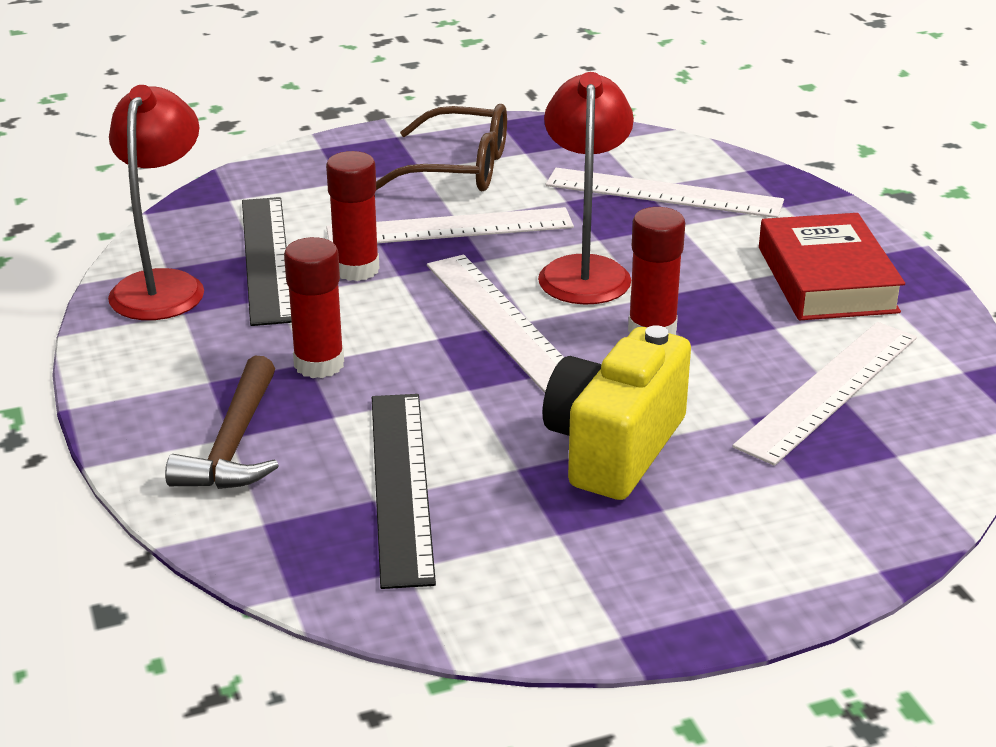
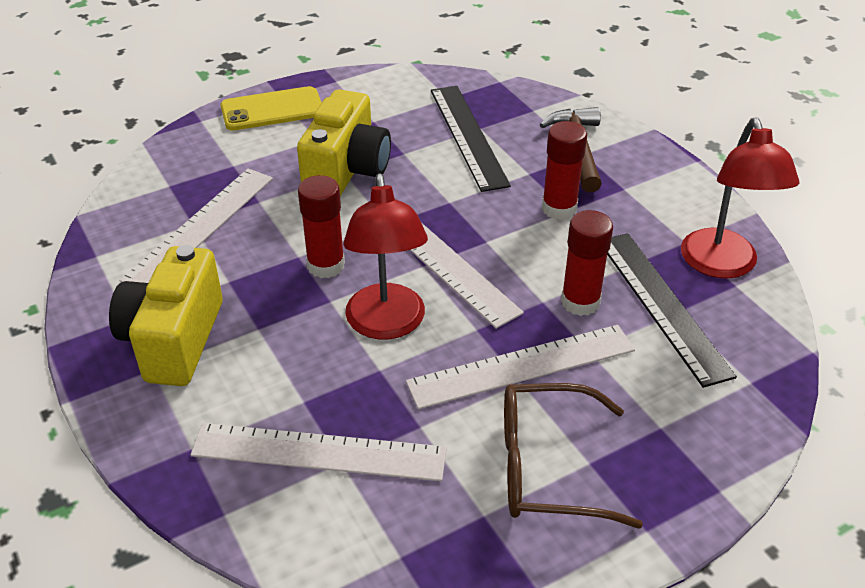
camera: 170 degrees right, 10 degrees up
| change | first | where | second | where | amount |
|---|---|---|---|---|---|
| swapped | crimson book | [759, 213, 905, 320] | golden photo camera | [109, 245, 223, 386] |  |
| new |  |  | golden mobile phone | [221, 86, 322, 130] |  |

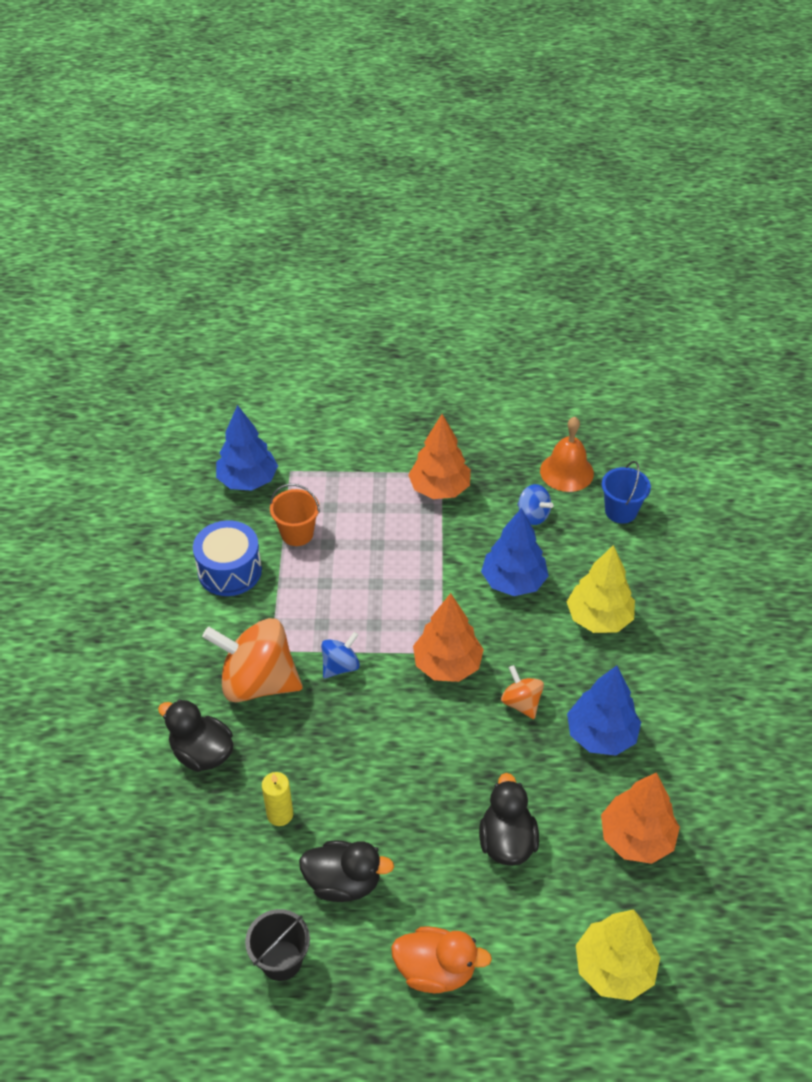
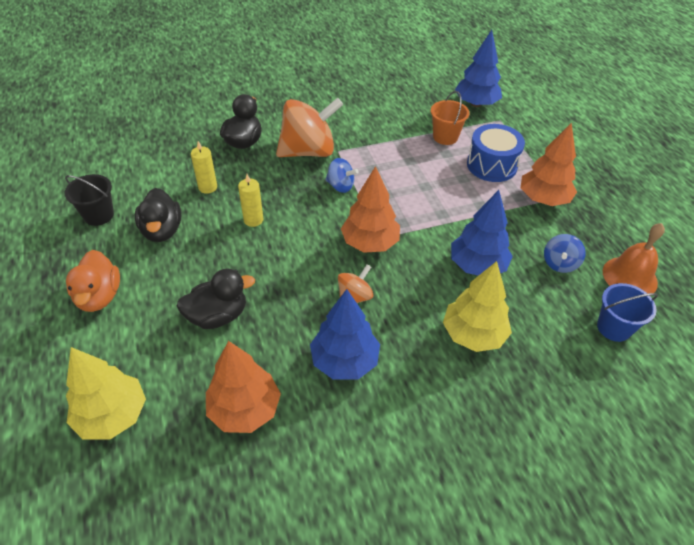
camera: 70 degrees right, 0 degrees up
| change | first | where | second | where | amount |
|---|---|---|---|---|---|
| shifted | cobalt drum | [193, 520, 262, 596] |  | [467, 124, 525, 182] |  |
| rotated | orange whirligig | [202, 618, 303, 702] |  | [276, 97, 343, 157] | 75 degrees clockwise |
| new |  |  | golden candle | [238, 174, 263, 227] |  |

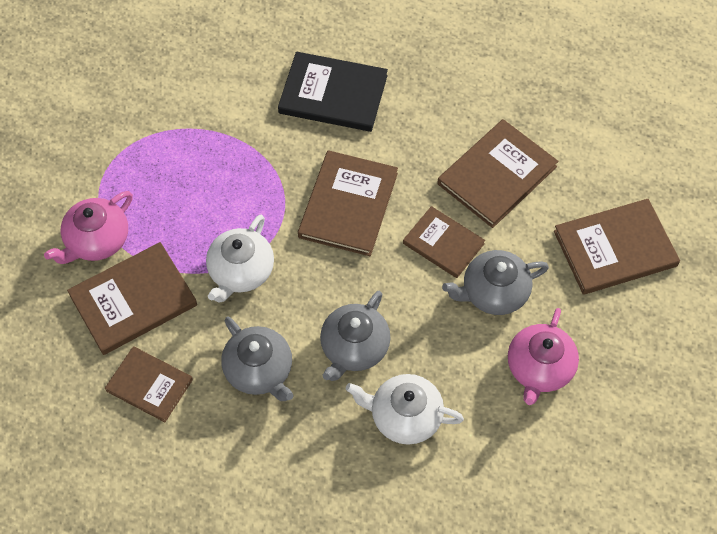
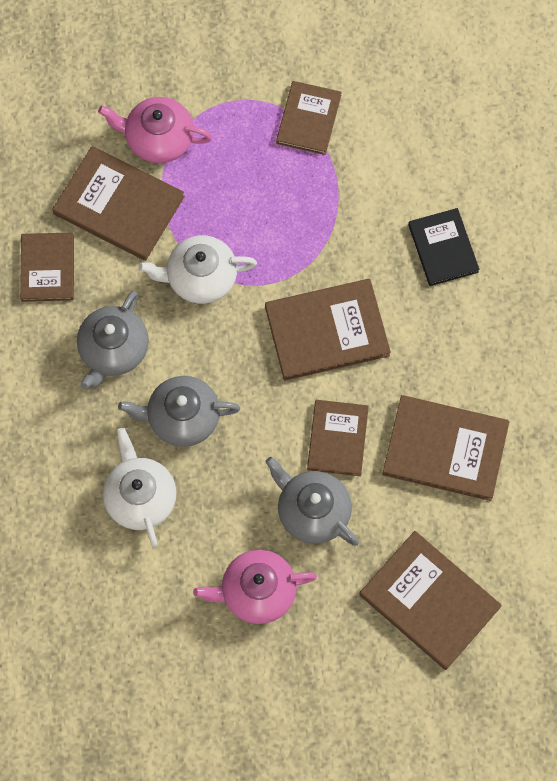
camera: 60 degrees right, 10 degrees up
| change | first | where | second | where | amount |
|---|---|---|---|---|---|
| scaled | jet-black book | [278, 52, 388, 132] |  | [408, 208, 480, 286] | x0.65 |
| new |  |  | dark brown book | [276, 81, 342, 155] |  |

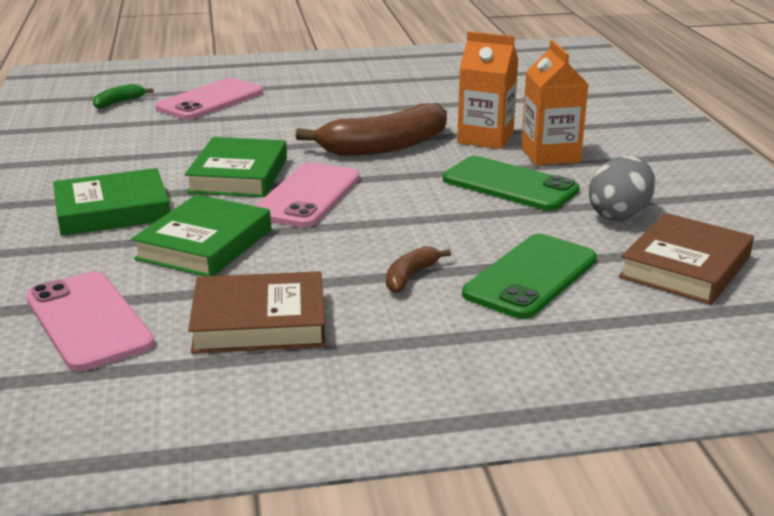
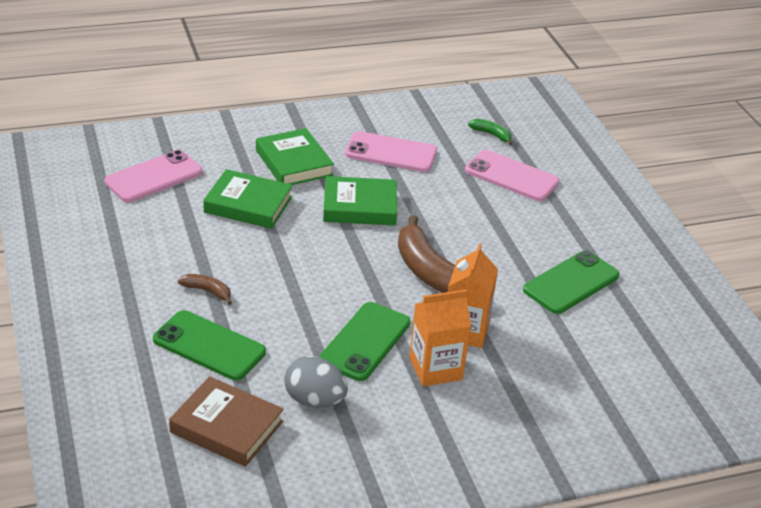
camera: 80 degrees right, 10 degrees up
| change | first | where | second | where | amount |
|---|---|---|---|---|---|
| shifted | rose-pink mobile phone | [255, 162, 360, 228] |  | [345, 131, 437, 172] |  |
| gone | dark brown book | [188, 271, 326, 354] |  |  |  |
| new |  |  | green mobile phone | [523, 251, 619, 314] |  |

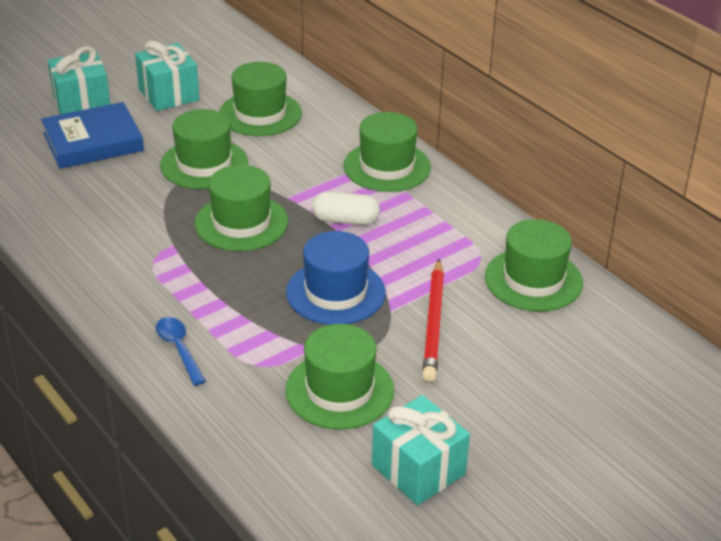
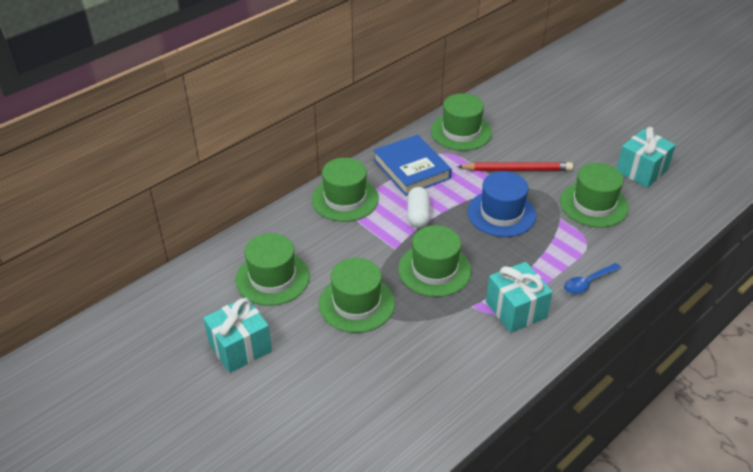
camera: 95 degrees left, 5 degrees up
| change | first | where | second | where | amount |
|---|---|---|---|---|---|
| shifted | turquoise gift | [48, 46, 110, 115] |  | [486, 262, 552, 333] |  |
| shifted | cobalt book | [41, 102, 144, 169] |  | [373, 135, 452, 196] |  |

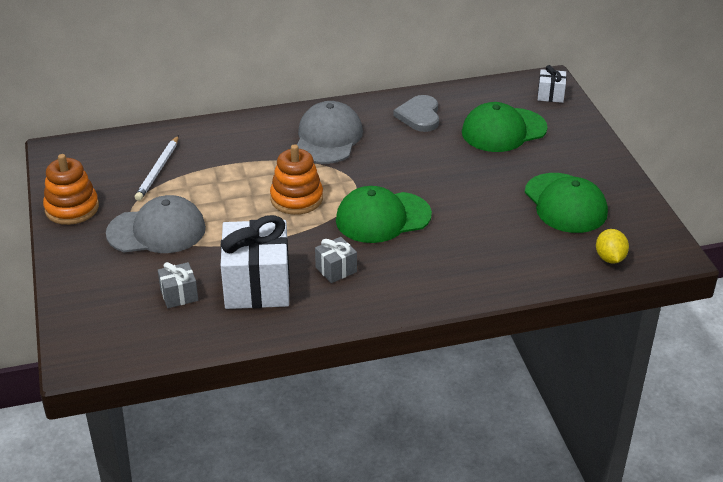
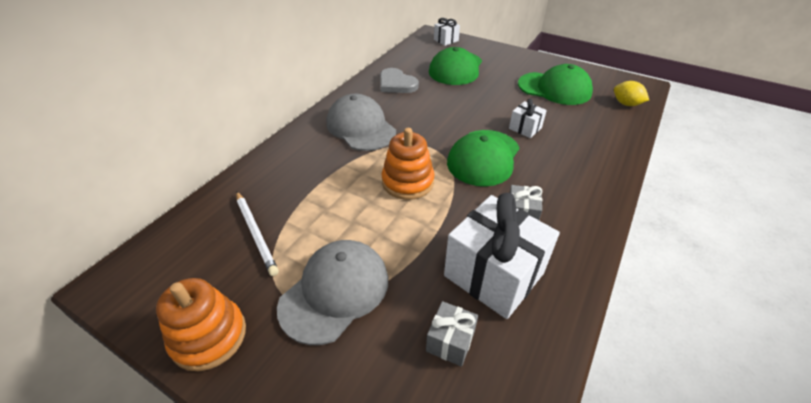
camera: 45 degrees left, 5 degrees up
| change | first | where | second | where | amount |
|---|---|---|---|---|---|
| new |  |  | pure white gift | [509, 98, 547, 138] |  |

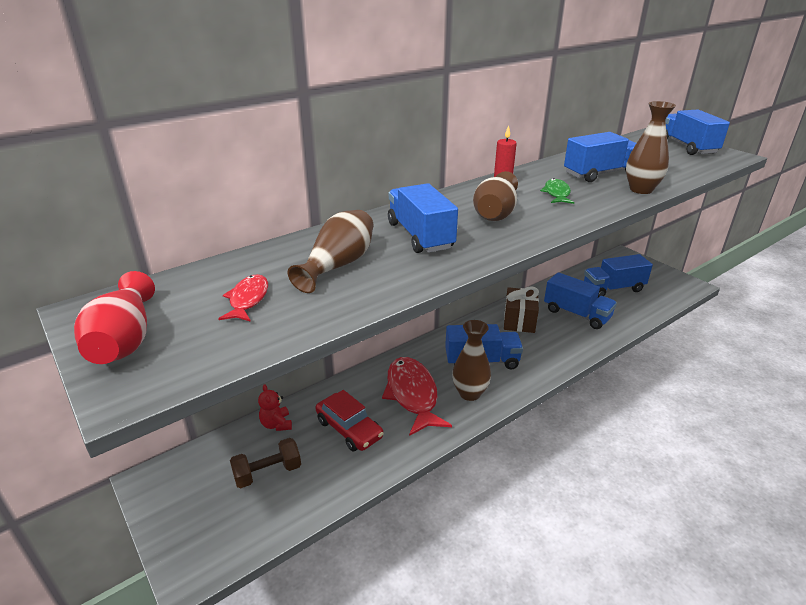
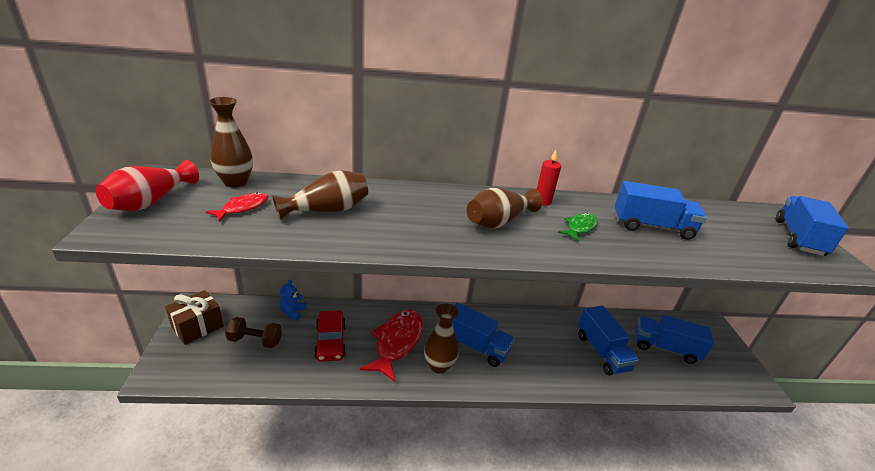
camera: 30 degrees right, 0 degrees up
| change | first | where | second | where | amount |
|---|---|---|---|---|---|
| shifted | dark brown vase | [626, 101, 676, 194] |  | [208, 97, 253, 188] |  |
| gone | cobalt truck | [388, 183, 458, 253] |  |  |  |
| shifted | dark brown gift | [504, 286, 539, 333] |  | [165, 290, 224, 345] |  |
| repainted | crimson teddy bear | [258, 384, 292, 431] | cobalt teddy bear | [279, 279, 306, 321] |  |

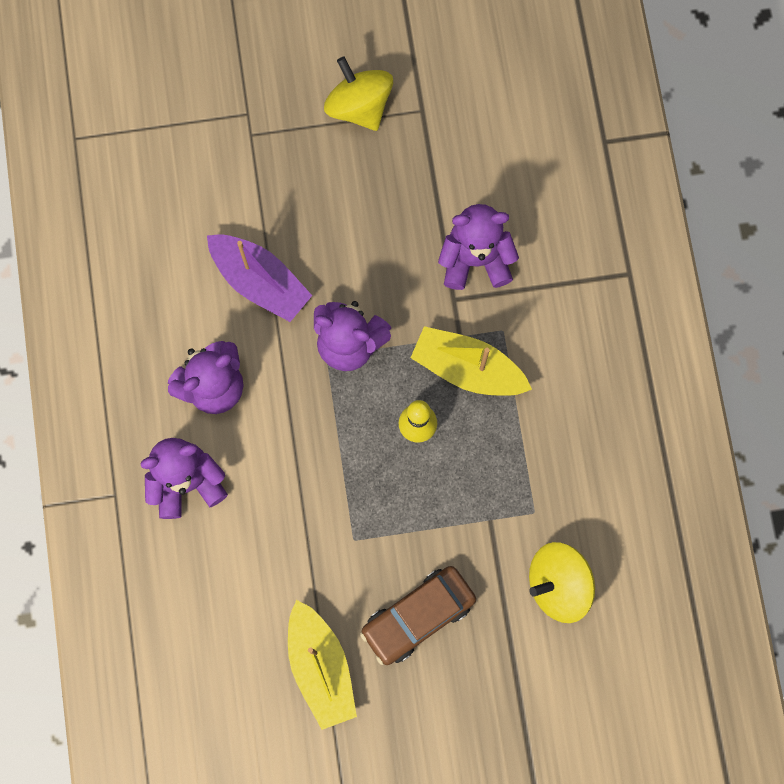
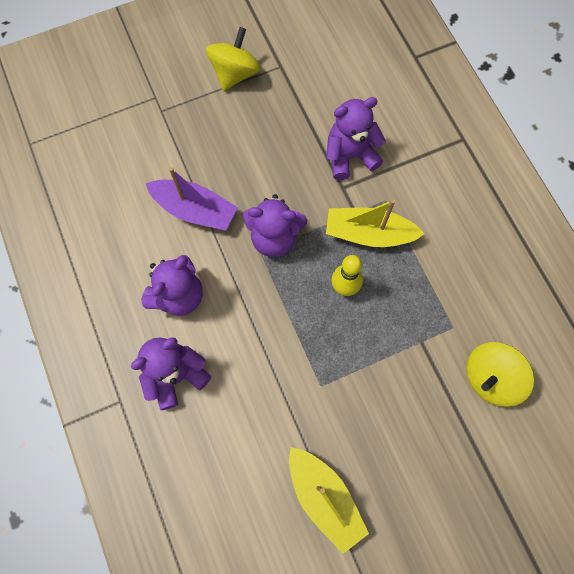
camera: 15 degrees left, 5 degrees down
| change | first | where | second | where | amount |
|---|---|---|---|---|---|
| rotated | golden whirligig | [324, 57, 393, 131] |  | [206, 27, 261, 91] | 75 degrees clockwise |
| gone | dark brown toy car | [360, 566, 476, 665] |  |  |  |

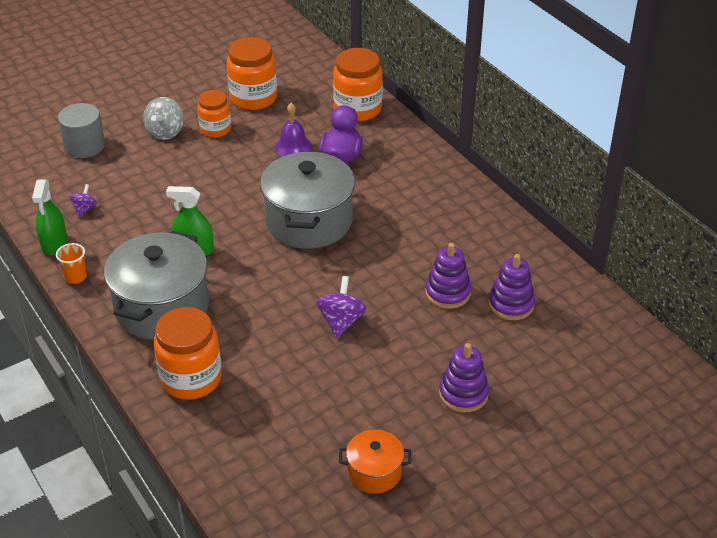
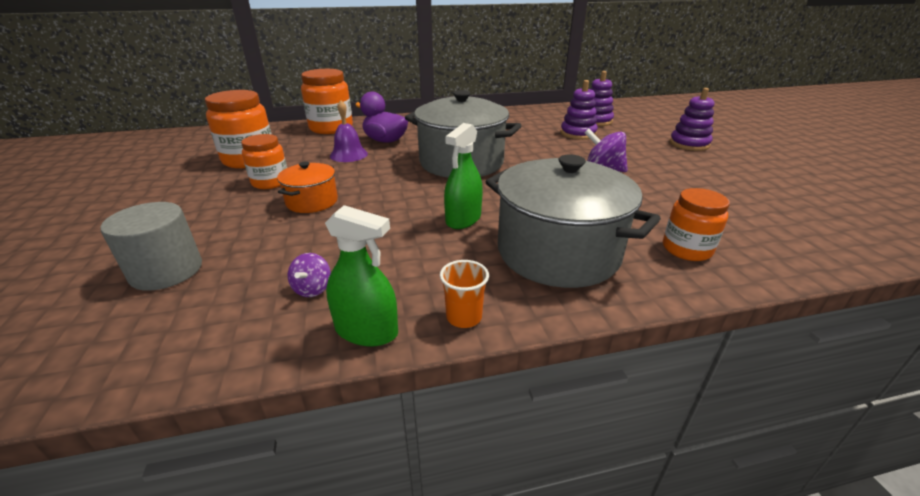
camera: 70 degrees left, 10 degrees down
| change | first | where | second | where | amount |
|---|---|---|---|---|---|
| gone | ash-grey whirligig | [143, 97, 184, 140] |  |  |  |
| rotated | purple whirligig | [70, 184, 97, 217] |  | [288, 253, 331, 297] | 120 degrees counterclockwise |
| scaled | orange jam jar | [154, 307, 222, 400] |  | [663, 188, 730, 261] | x0.64 |
| shifted | orange stockpot | [339, 429, 411, 493] |  | [277, 161, 338, 213] |  |

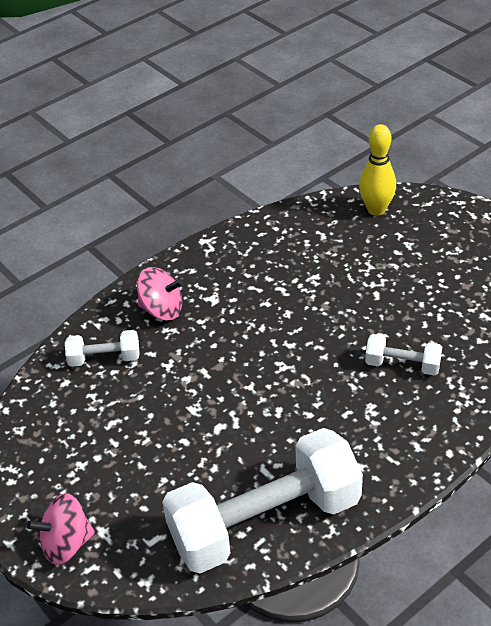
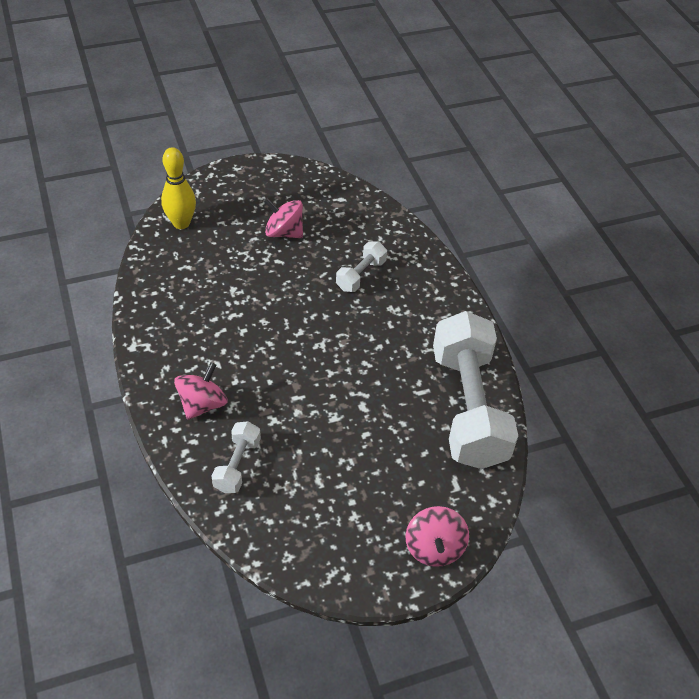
camera: 75 degrees left, 5 degrees up
| change | first | where | second | where | amount |
|---|---|---|---|---|---|
| new |  |  | rose-pink whirligig | [264, 198, 303, 238] |  |

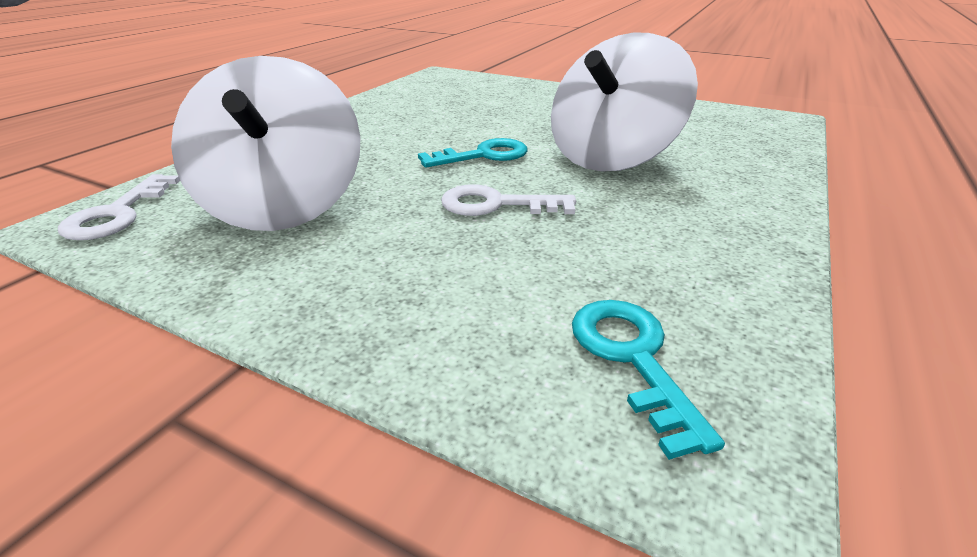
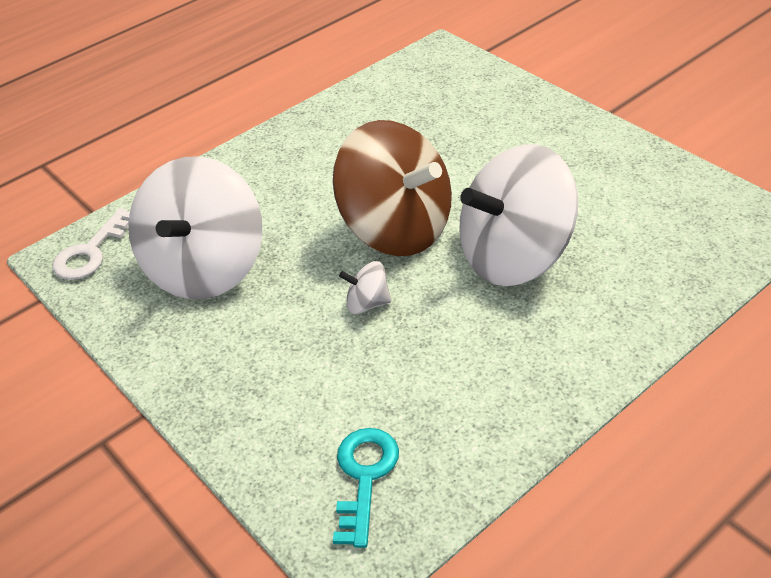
camera: 25 degrees right, 10 degrees up
| change | first | where | second | where | amount |
|---|---|---|---|---|---|
| swapped | turquoise door key | [418, 138, 527, 168] | dark brown whirligig | [333, 120, 452, 256] |  |
| swapped | pure white door key | [441, 184, 576, 216] | pure white whirligig | [339, 261, 392, 314] |  |

